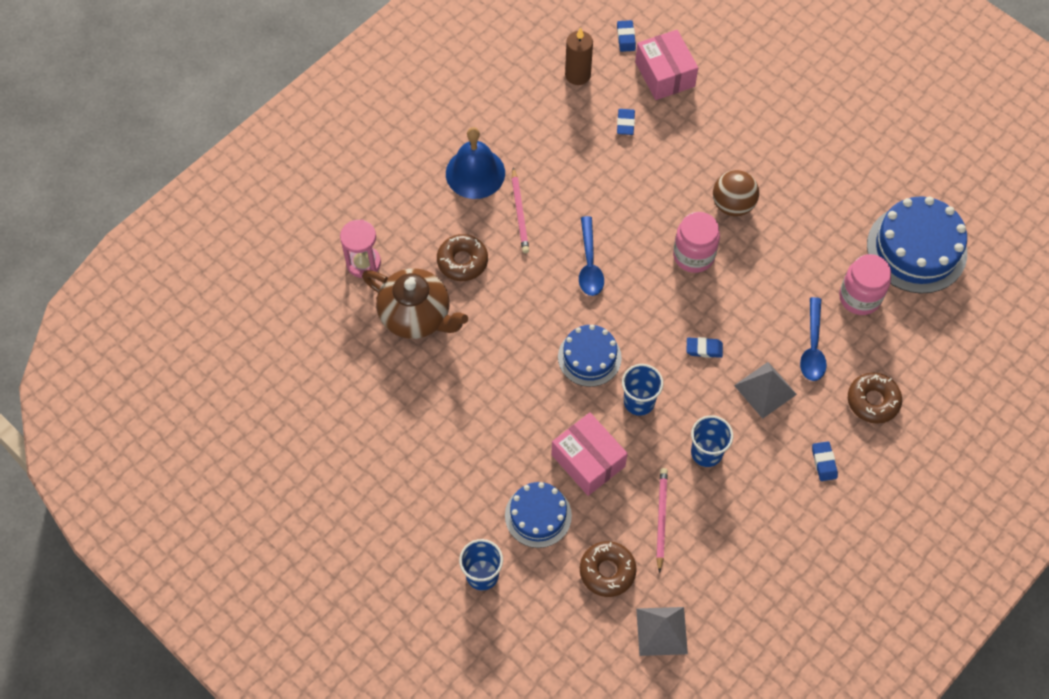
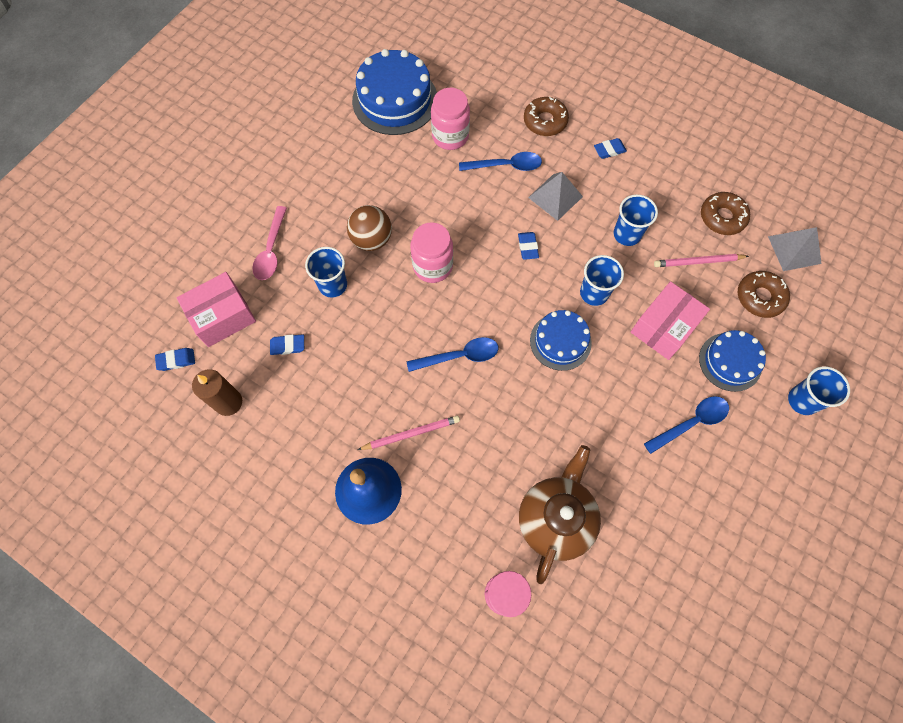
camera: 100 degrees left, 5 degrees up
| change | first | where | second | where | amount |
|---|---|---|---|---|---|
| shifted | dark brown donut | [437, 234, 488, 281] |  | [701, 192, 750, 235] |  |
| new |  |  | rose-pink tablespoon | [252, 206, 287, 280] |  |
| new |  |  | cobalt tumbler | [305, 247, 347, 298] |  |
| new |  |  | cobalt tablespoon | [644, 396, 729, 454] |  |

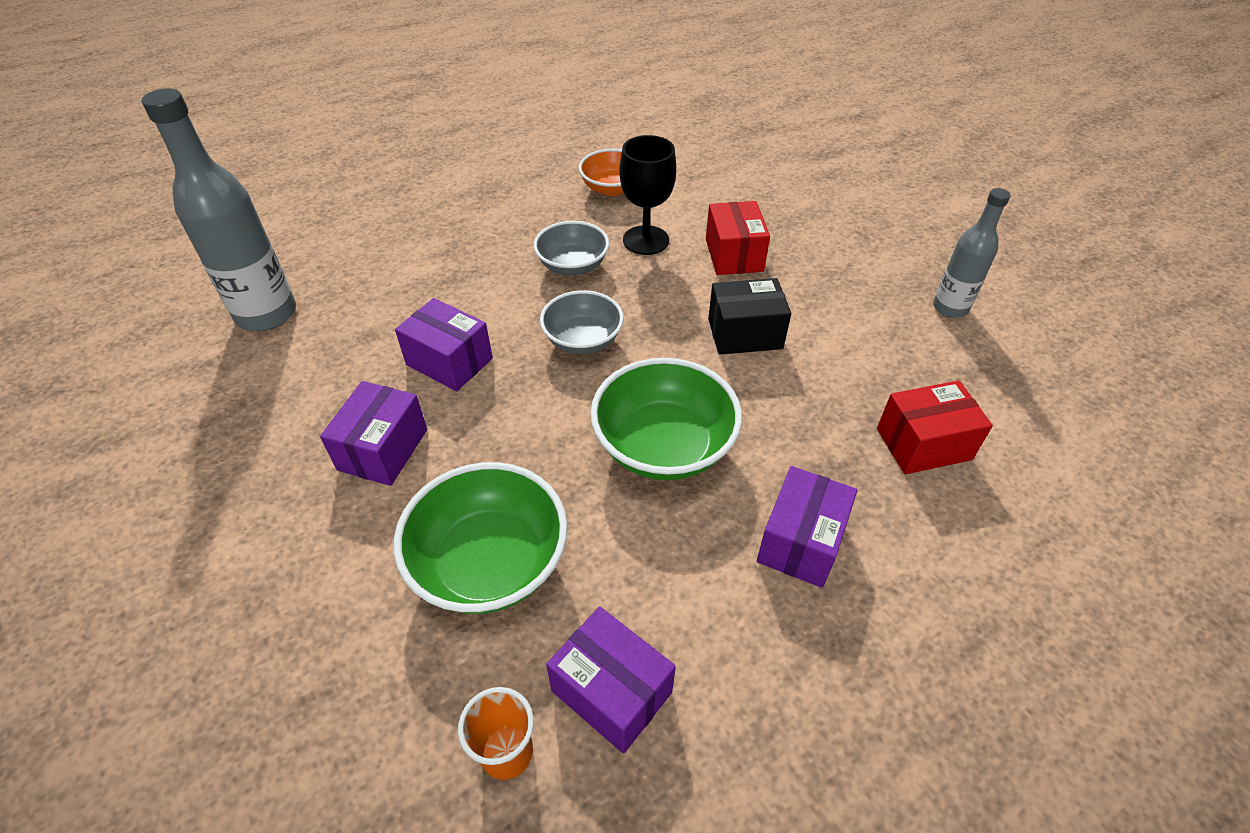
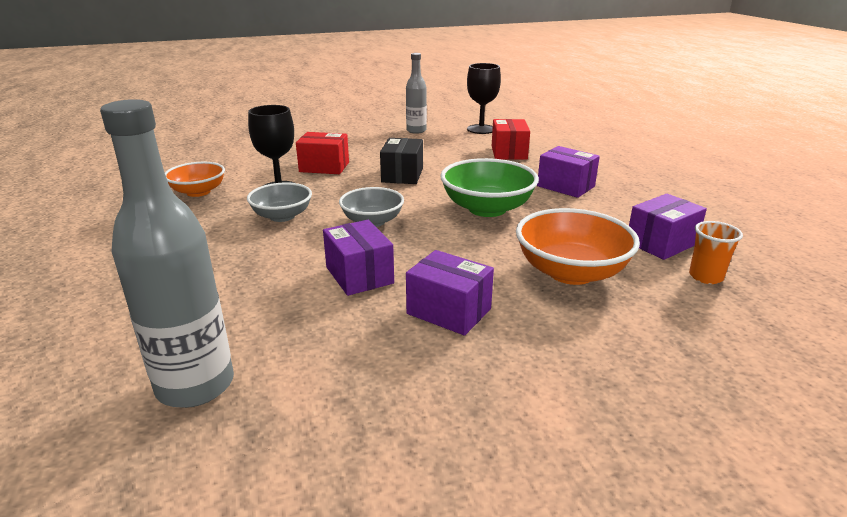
camera: 75 degrees left, 20 degrees down
| change | first | where | second | where | amount |
|---|---|---|---|---|---|
| rotated | purple package | [395, 298, 493, 391] |  | [323, 220, 394, 296] | 75 degrees counterclockwise |
| repainted | green serving bowl | [394, 462, 568, 614] | orange serving bowl | [516, 208, 640, 285] |  |
| new |  |  | jet-black goblet | [467, 63, 501, 134] |  |

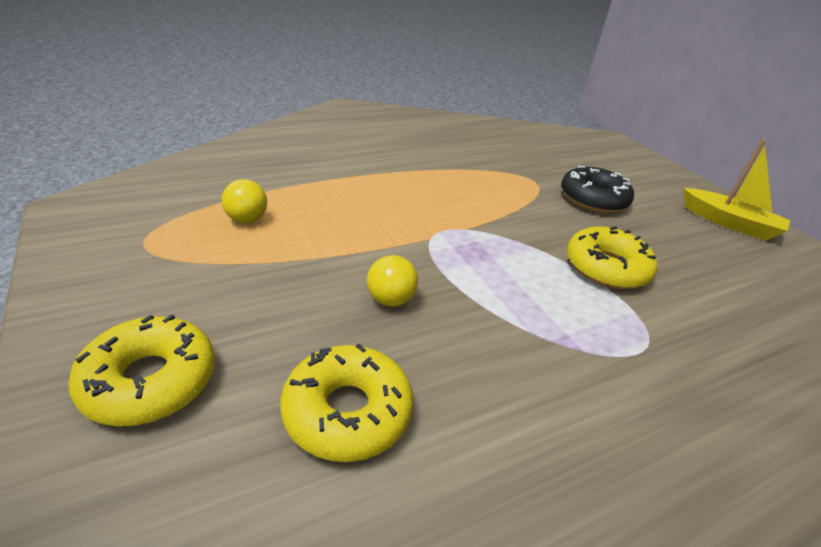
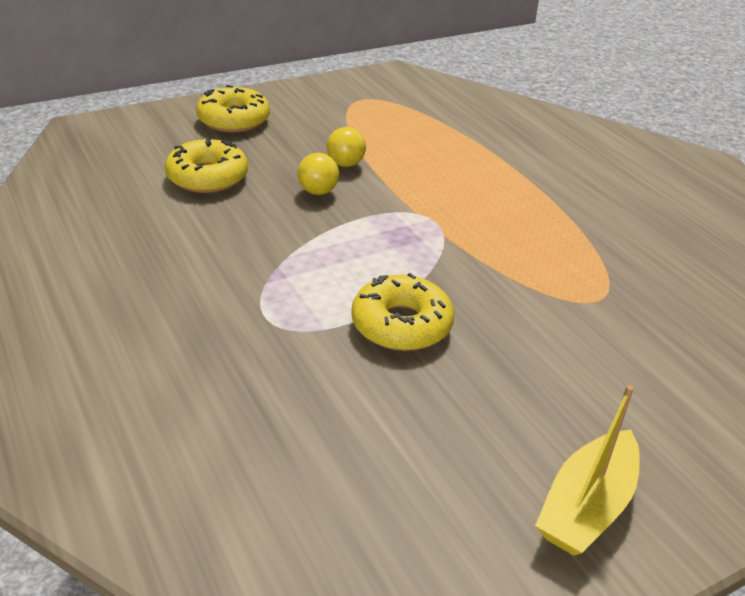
camera: 90 degrees right, 0 degrees up
| change | first | where | second | where | amount |
|---|---|---|---|---|---|
| gone | jet-black donut | [561, 165, 634, 213] |  |  |  |
| shifted | golden ball | [222, 179, 267, 223] |  | [327, 127, 366, 167] |  |

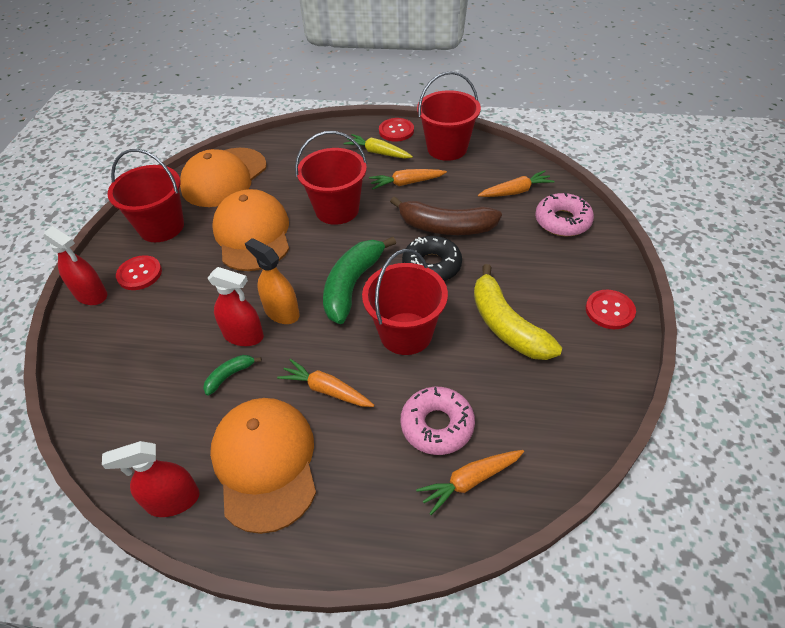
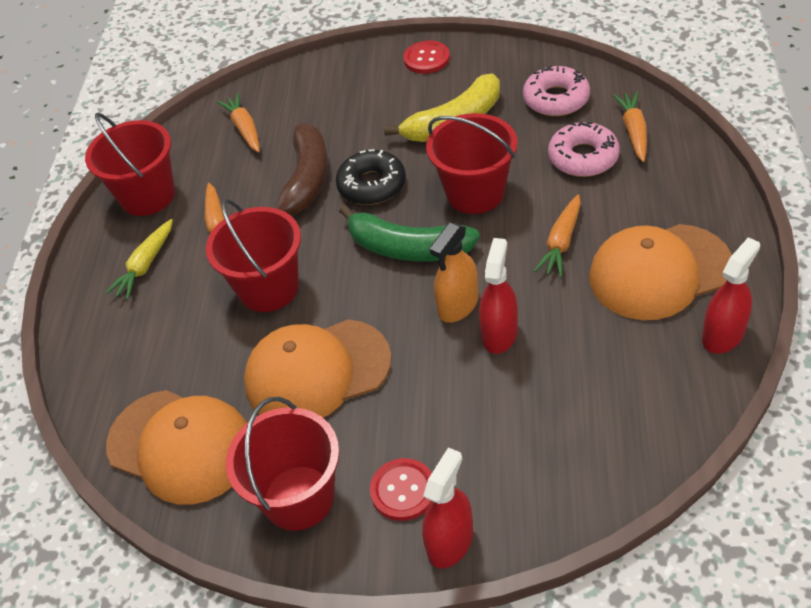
camera: 90 degrees left, 0 degrees up
| change | first | where | second | where | amount |
|---|---|---|---|---|---|
| gone | crimson shirt button | [379, 118, 414, 142] |  |  |  |
| shifted | rose-pink donut | [535, 193, 594, 236] |  | [523, 66, 590, 116] |  |
| gone | green banana fruit | [203, 355, 262, 396] |  |  |  |
| rotated | crimson spray bottle | [102, 441, 200, 517] |  | [702, 237, 760, 354] | 120 degrees counterclockwise |
| rotated | orange carrot | [416, 450, 524, 515] |  | [613, 91, 647, 162] | 150 degrees counterclockwise |

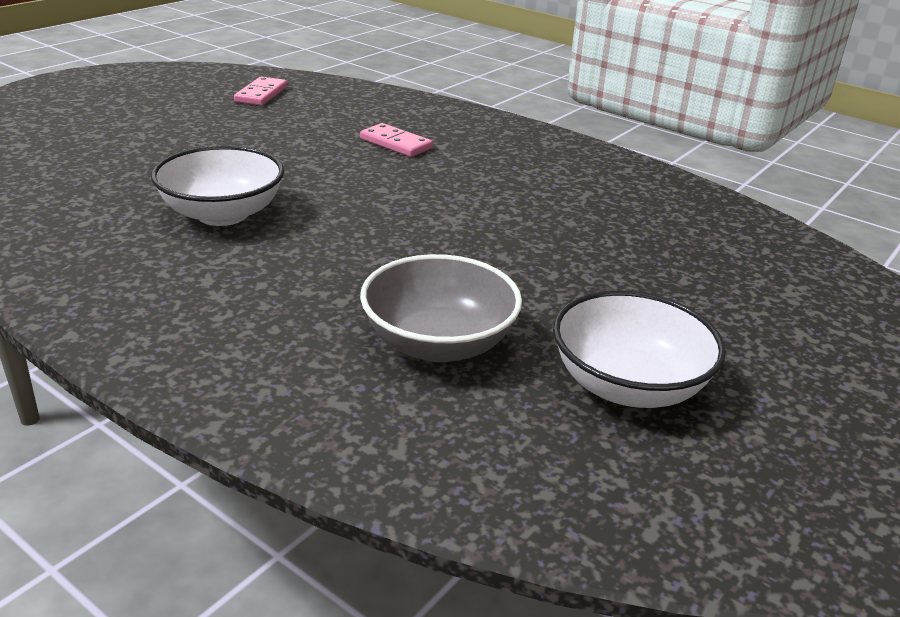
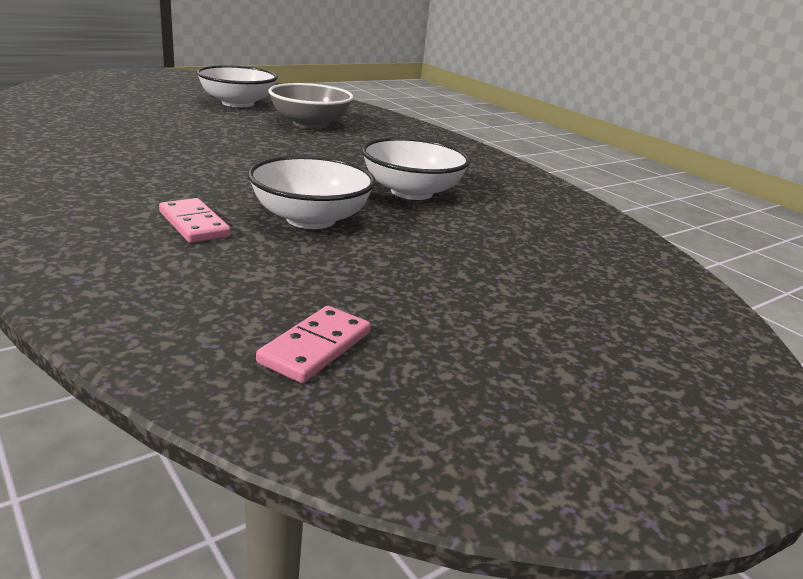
camera: 165 degrees left, 5 degrees down
| change | first | where | second | where | amount |
|---|---|---|---|---|---|
| new |  |  | pure white serving bowl | [248, 156, 376, 229] |  |

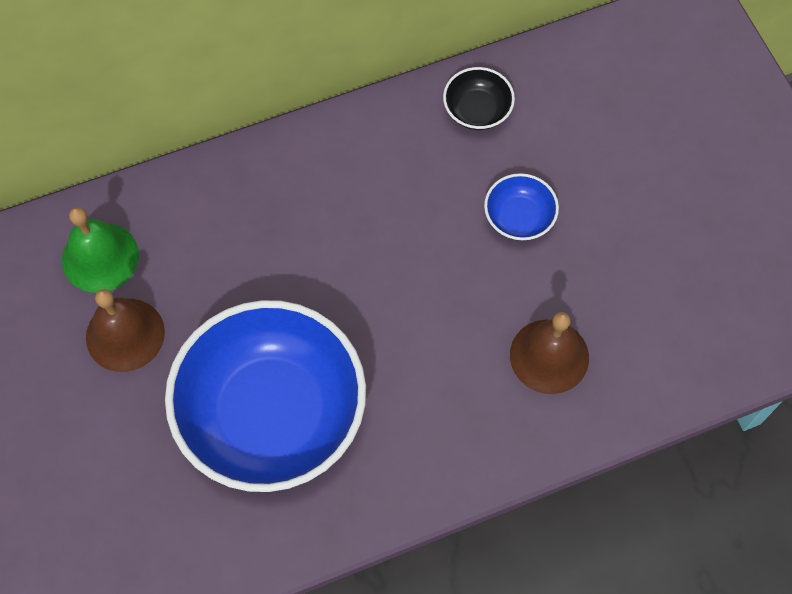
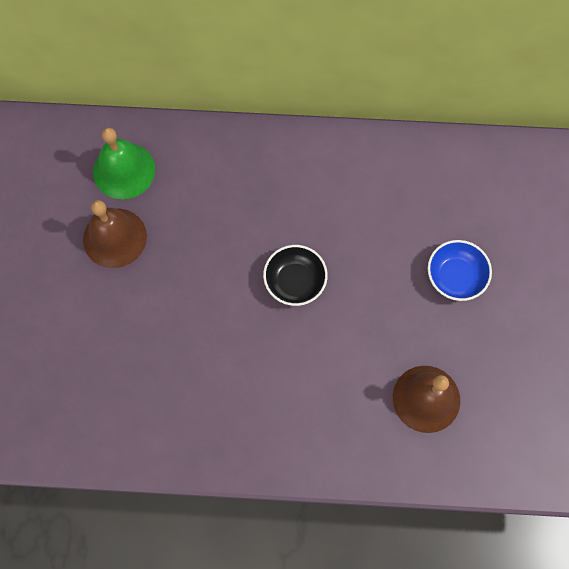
camera: 25 degrees right, 5 degrees up
| change | first | where | second | where | amount |
|---|---|---|---|---|---|
| shifted | jet-black serving bowl | [443, 67, 515, 130] |  | [263, 245, 328, 306] |  |
| gone | cobalt serving bowl | [165, 300, 366, 492] |  |  |  |

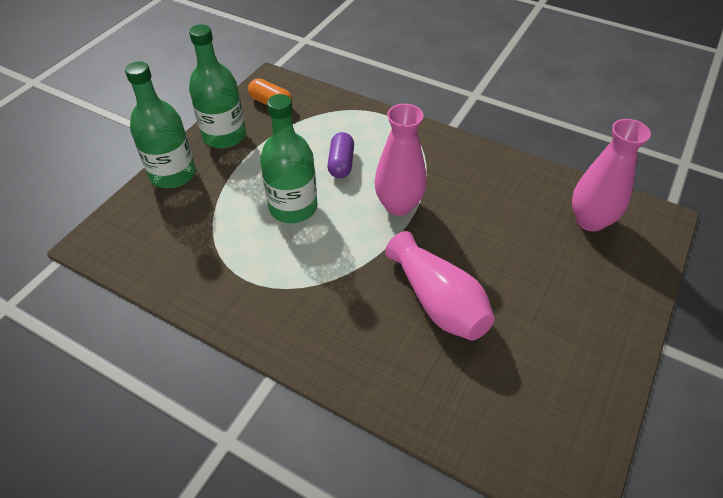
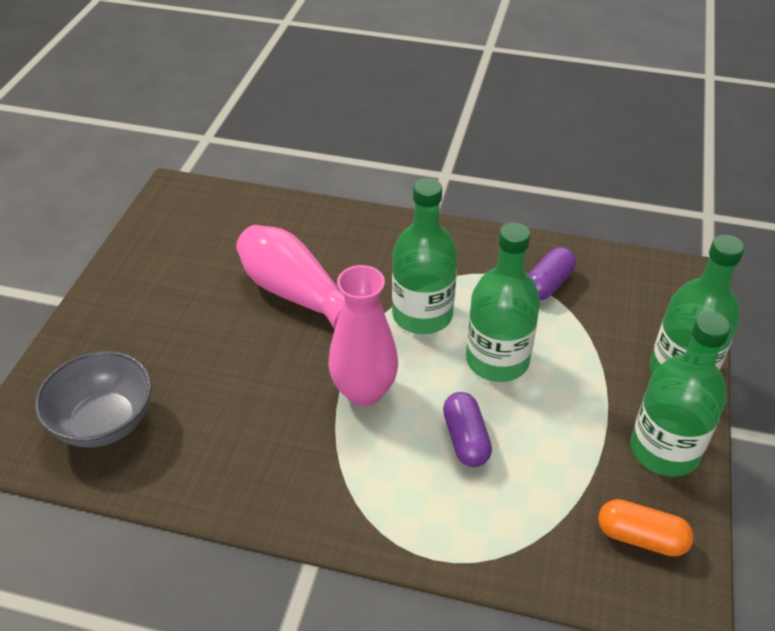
camera: 165 degrees right, 5 degrees down
| change | first | where | second | where | amount |
|---|---|---|---|---|---|
| swapped | rose-pink vase | [572, 119, 651, 232] | ash-grey serving bowl | [35, 351, 152, 448] |  |
| new |  |  | green drink bottle | [392, 178, 458, 334] |  |
| new |  |  | purple capsule | [528, 247, 576, 300] |  |

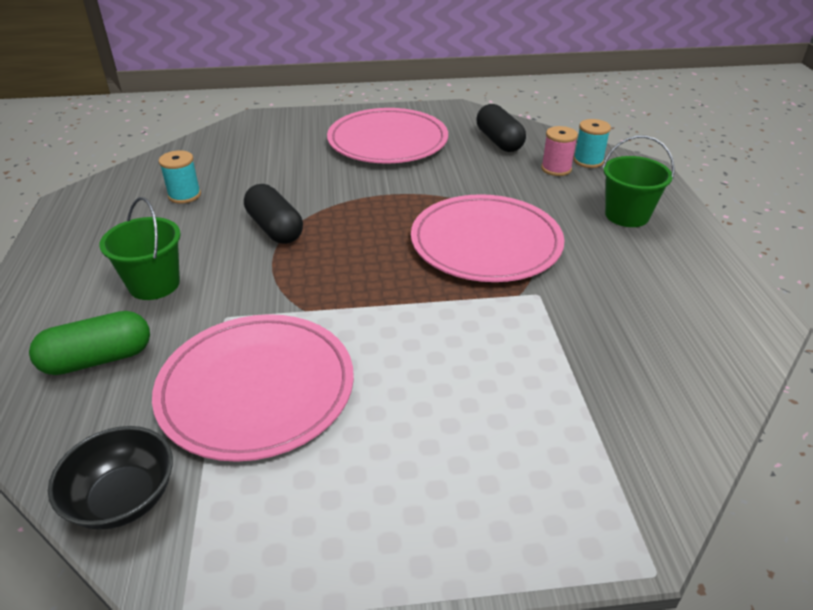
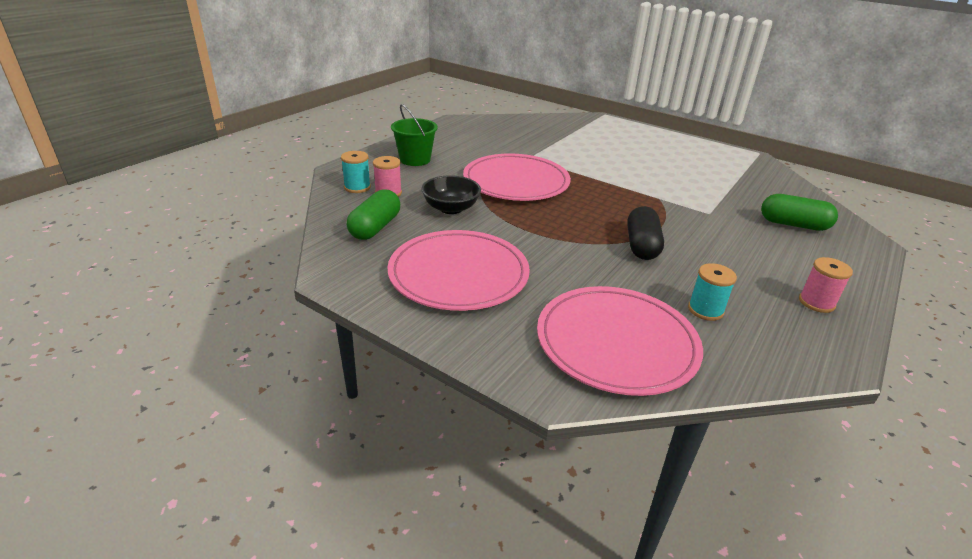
camera: 140 degrees left, 5 degrees down
| change | first | where | second | where | amount |
|---|---|---|---|---|---|
| repainted | jet-black capsule | [477, 104, 526, 152] | green capsule | [347, 189, 400, 240] |  |
| gone | green sand bucket | [100, 197, 181, 300] |  |  |  |
| shifted | rose-pink dinner plate | [152, 314, 354, 462] |  | [537, 286, 703, 396] |  |
| shifted | jet-black serving bowl | [48, 426, 173, 529] |  | [421, 175, 481, 214] |  |
| new |  |  | rose-pink reel of thread | [799, 257, 853, 313] |  |

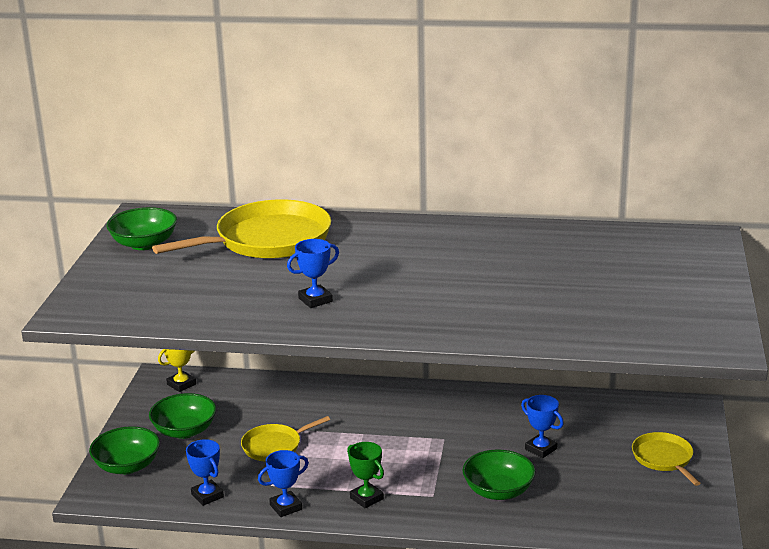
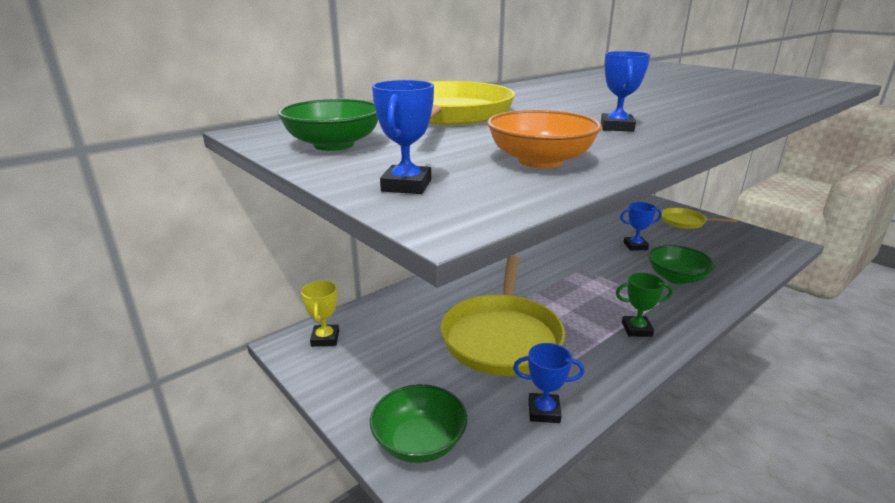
camera: 50 degrees left, 0 degrees up
| change | first | where | second | where | amount |
|---|---|---|---|---|---|
| gone | green serving bowl | [149, 393, 216, 439] |  |  |  |
| scaled | golden skillet | [241, 416, 330, 462] |  | [440, 255, 565, 376] | x1.90 |
| shifted | cobalt award cup | [258, 450, 309, 517] |  | [372, 80, 434, 194] |  |
| new |  |  | orange serving bowl | [487, 110, 602, 168] |  |

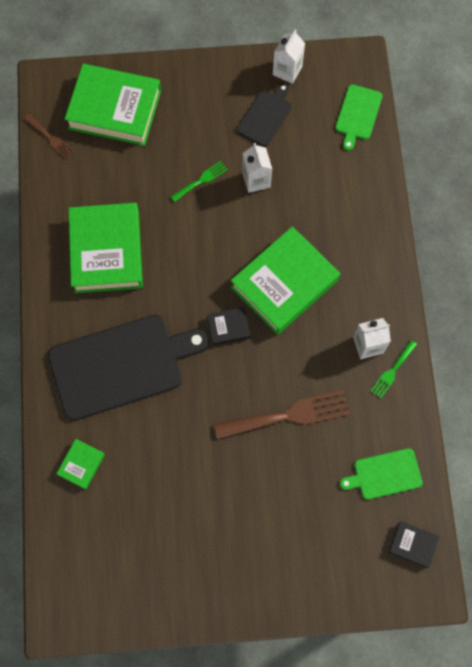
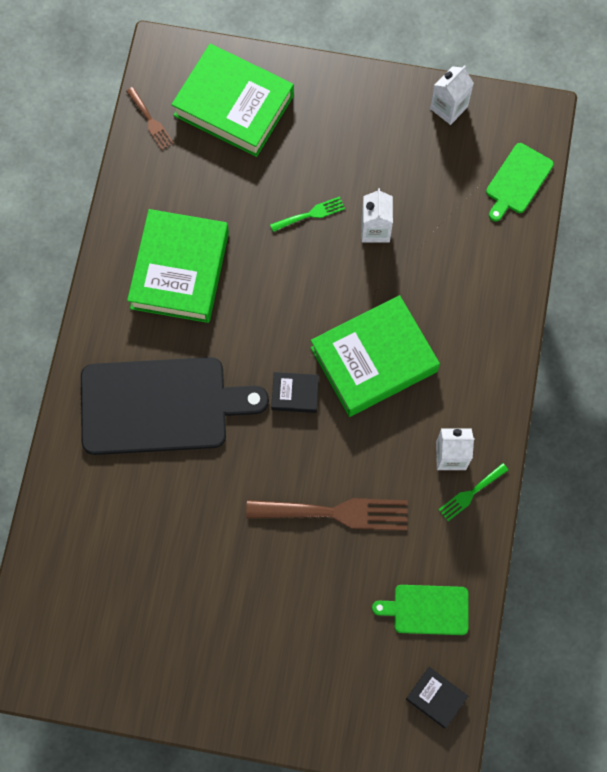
camera: 15 degrees right, 0 degrees up
| change | first | where | second | where | amount |
|---|---|---|---|---|---|
| gone | jet-black cutting board | [236, 83, 292, 147] |  |  |  |
| gone | green book | [57, 439, 105, 489] |  |  |  |

